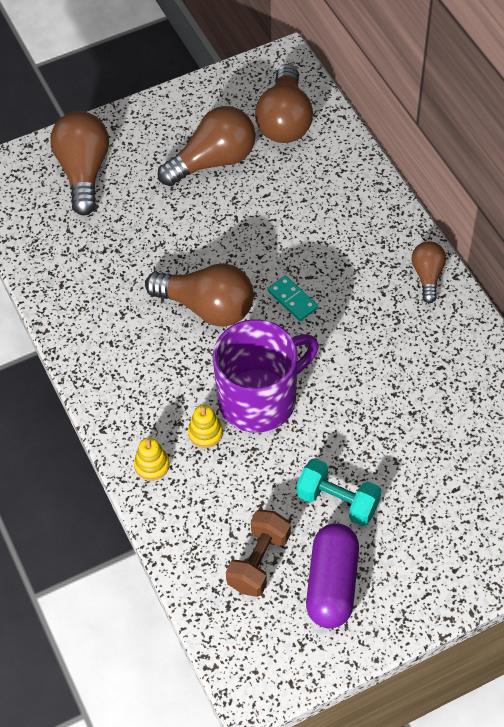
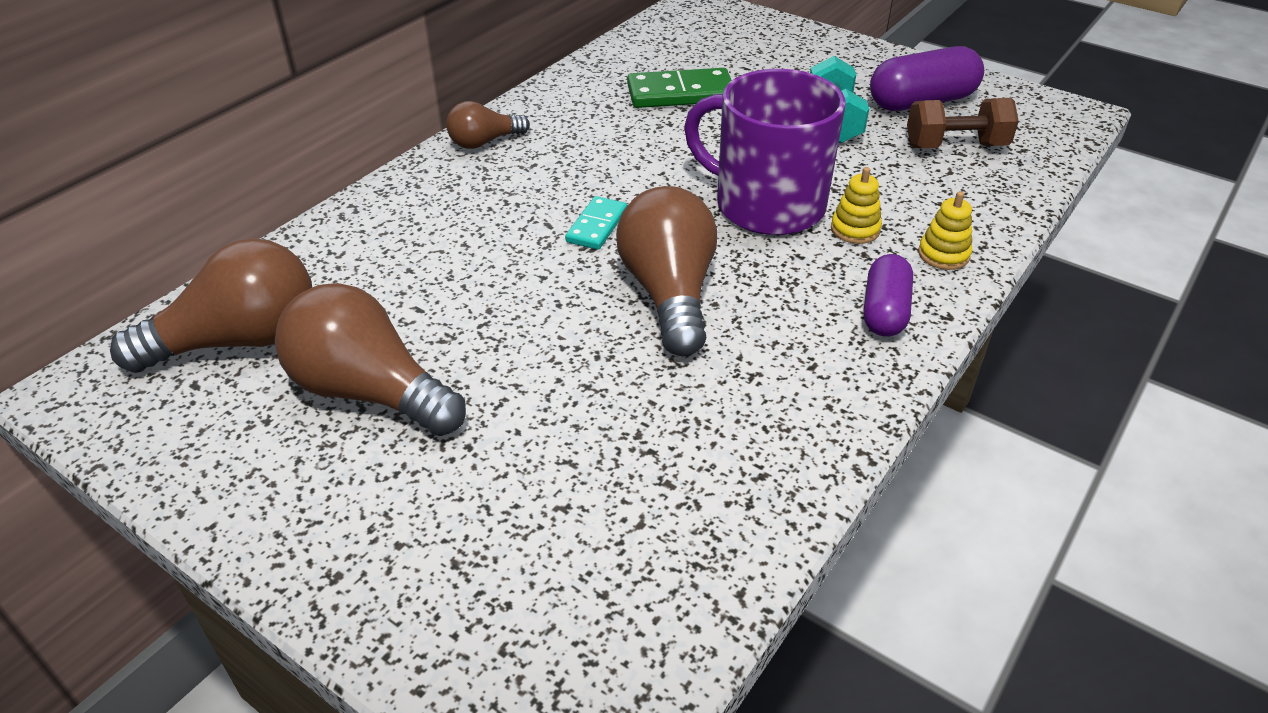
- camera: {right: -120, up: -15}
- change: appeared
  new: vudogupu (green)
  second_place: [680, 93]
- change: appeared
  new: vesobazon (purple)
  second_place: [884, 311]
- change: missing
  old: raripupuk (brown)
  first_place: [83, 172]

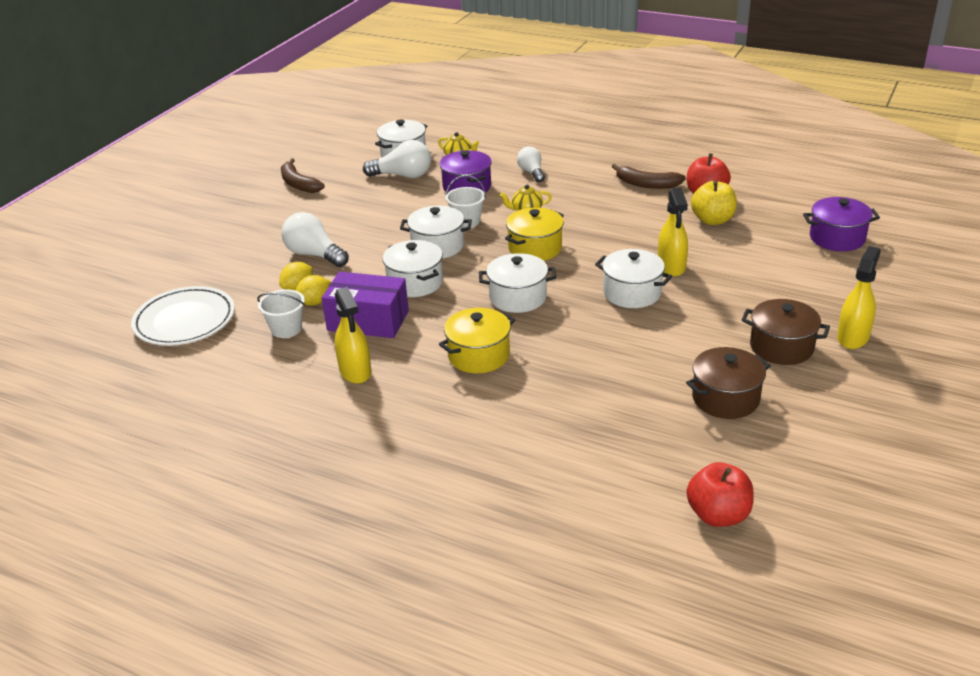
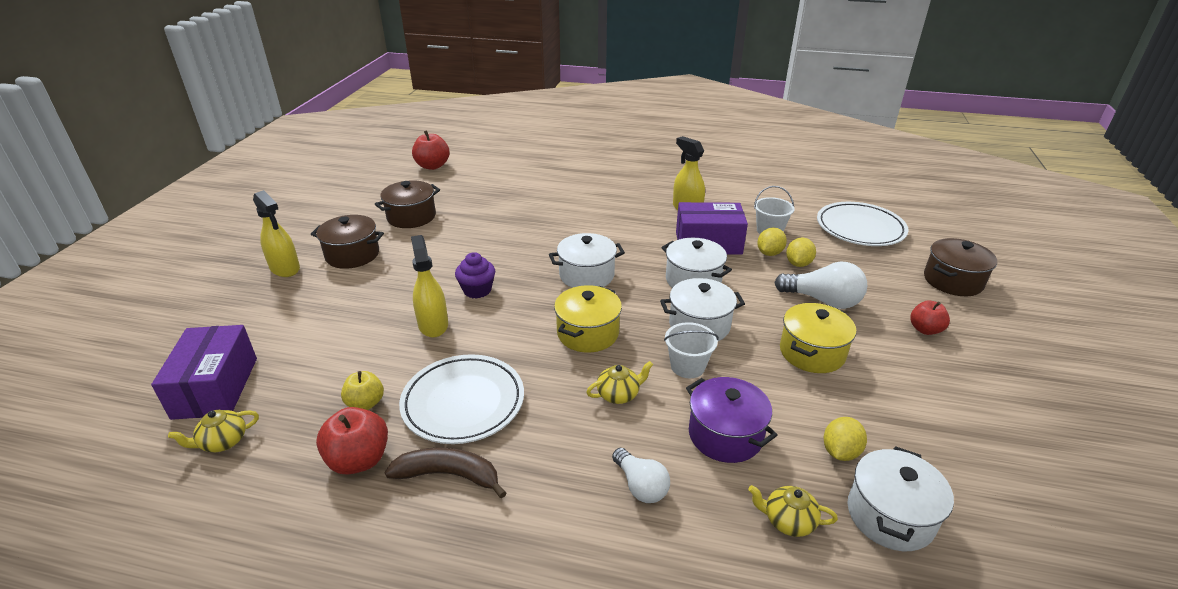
- camera: {right: 165, up: 0}
- change: exchanged
  old: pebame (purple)
  new: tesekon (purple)
  first_place: [837, 238]
  second_place: [216, 387]
- change: appeared
  new: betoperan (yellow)
  second_place: [223, 442]
- change: spun
  old: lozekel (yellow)
  first_place: [853, 337]
  second_place: [285, 268]
  degrees: -60
- change: size
  old: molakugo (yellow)
  first_place: [712, 220]
  second_place: [365, 403]
  factor: 0.66
- change: appeared
  new: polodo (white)
  second_place: [463, 403]
- change: exchanged
  old: pebame (white)
  new: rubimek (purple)
  first_place: [632, 293]
  second_place: [477, 290]
- change: relocated
  old: pebame (yellow)
  first_place: [479, 355]
  second_place: [812, 352]
- change: exchanged
  old: raripupuk (white)
  new: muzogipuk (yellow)
  first_place: [403, 176]
  second_place: [840, 452]
- change: appeared
  new: molakugo (red)
  second_place: [925, 329]
- change: appeared
  new: pebame (brown)
  second_place: [953, 281]
- change: missing
  old: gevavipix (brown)
  first_place: [298, 184]

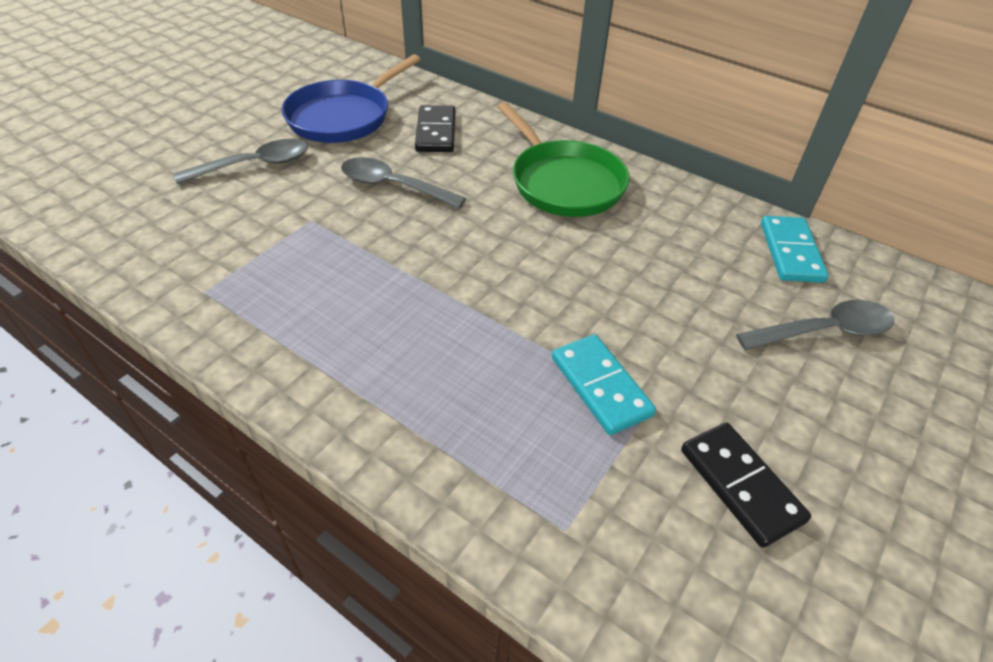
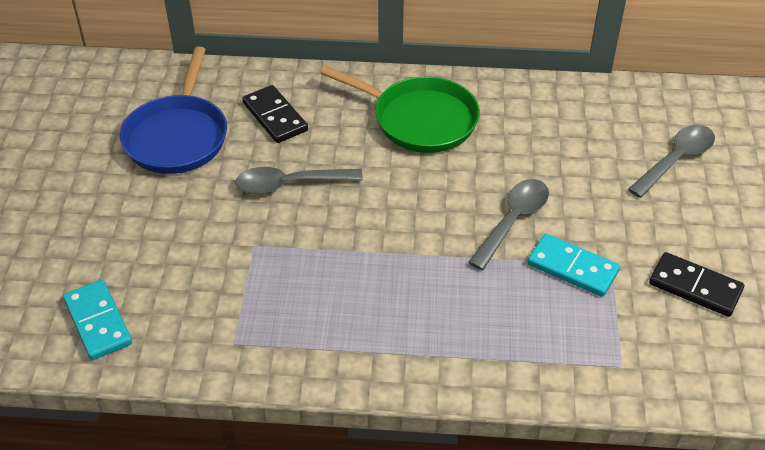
- camera: {right: -30, up: 0}
- change: relocated
  old: vudogupu (turquoise)
  first_place: [791, 252]
  second_place: [98, 322]
- change: relocated
  old: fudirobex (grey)
  first_place: [254, 165]
  second_place: [513, 221]

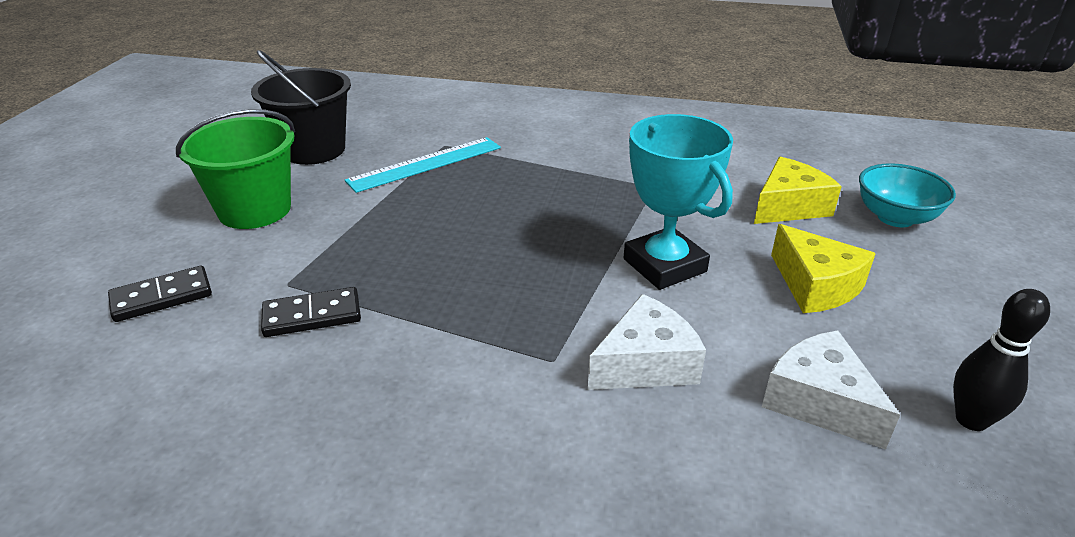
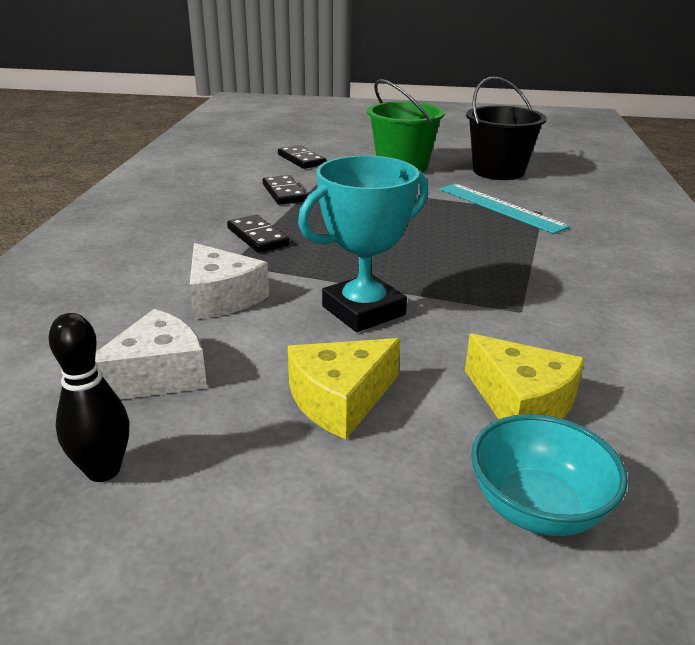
- camera: {right: 85, up: -5}
- change: appeared
  new: vudogupu (black)
  second_place: [257, 237]

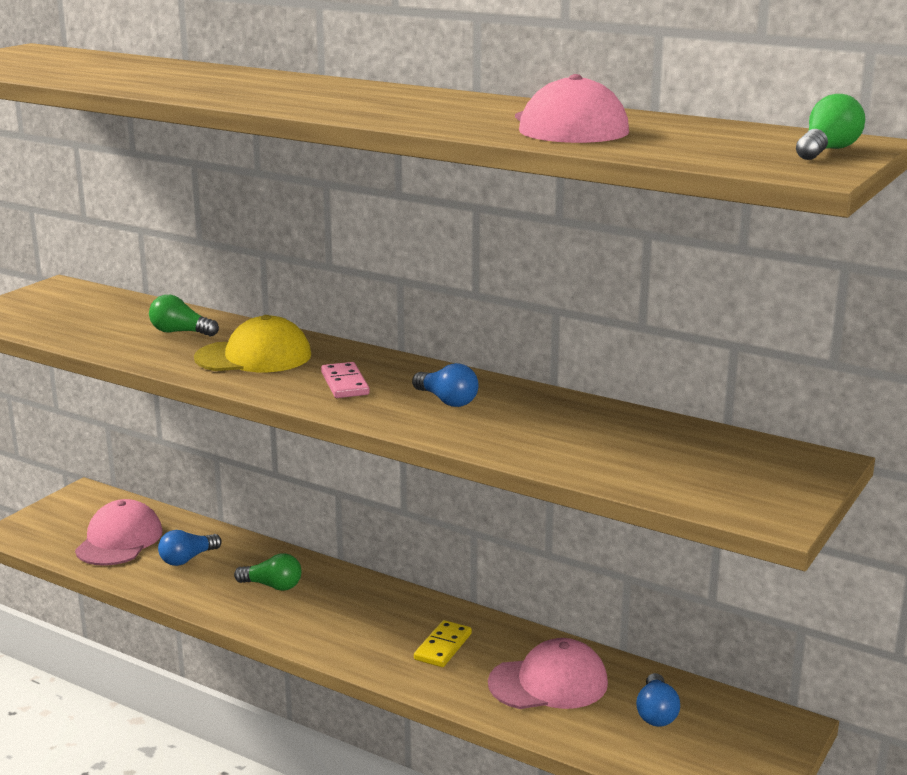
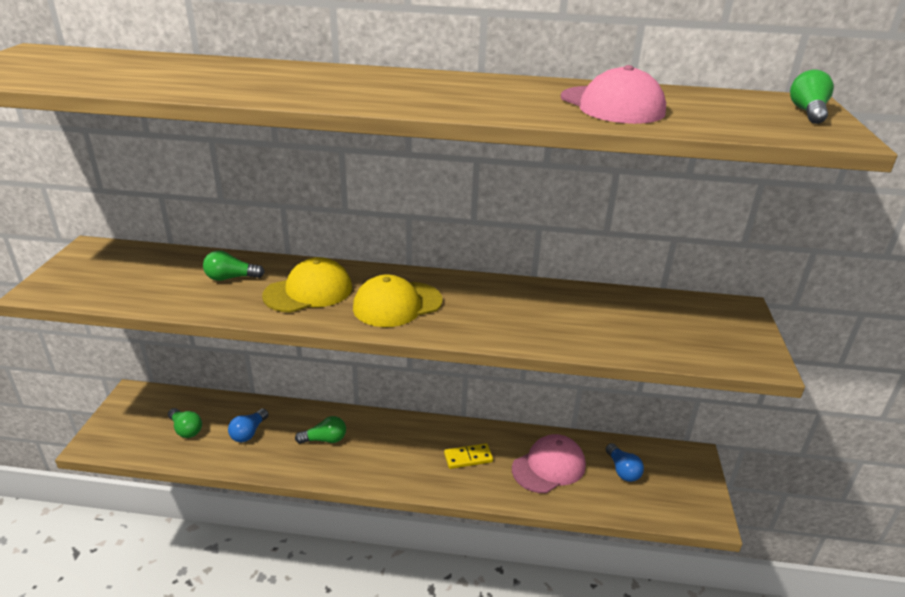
- camera: {right: -25, up: 10}
- change: exchanged
  old: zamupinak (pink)
  new: raripupuk (green)
  first_place: [119, 540]
  second_place: [186, 429]
- change: exchanged
  old: vudogupu (pink)
  new: zamupinak (yellow)
  first_place: [344, 383]
  second_place: [397, 304]
- change: spun
  old: vudogupu (yellow)
  first_place: [443, 646]
  second_place: [468, 457]
  degrees: 75
- change: missing
  old: raripupuk (blue)
  first_place: [447, 401]

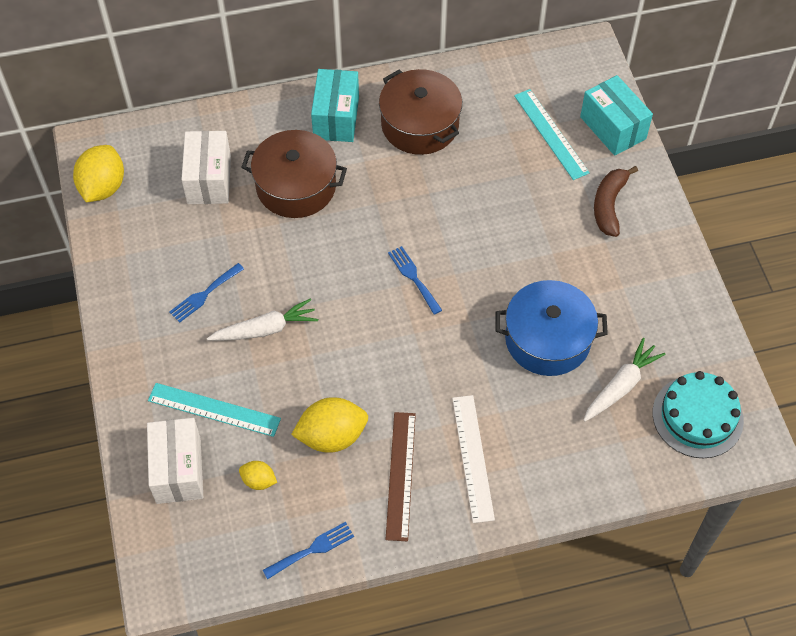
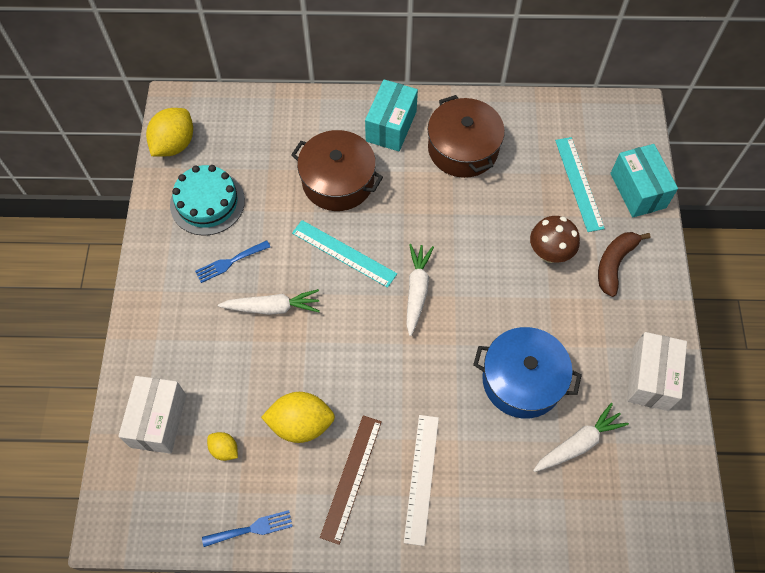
- camera: {right: 15, up: 5}
- change: relocated
  old: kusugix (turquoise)
  first_place: [697, 416]
  second_place: [207, 202]
- change: relocated
  old: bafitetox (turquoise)
  first_place: [214, 409]
  second_place: [344, 253]
- change: exchanged
  old: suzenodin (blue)
  new: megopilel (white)
  first_place: [413, 277]
  second_place: [417, 290]
- change: appeared
  new: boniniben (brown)
  second_place: [549, 253]
- change: relocated
  old: tesekon (white)
  first_place: [209, 179]
  second_place: [650, 378]

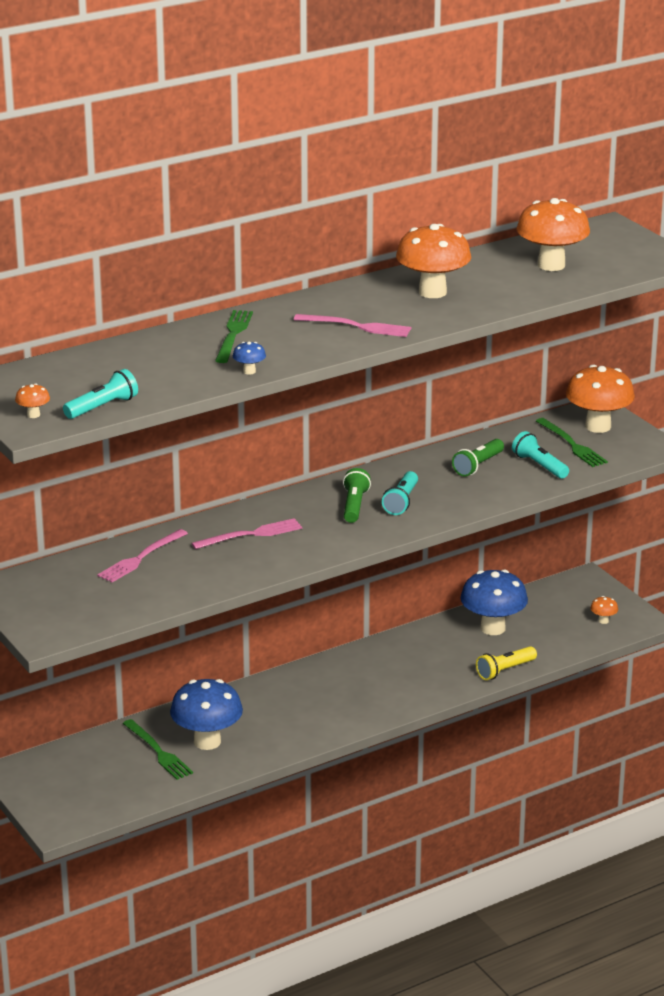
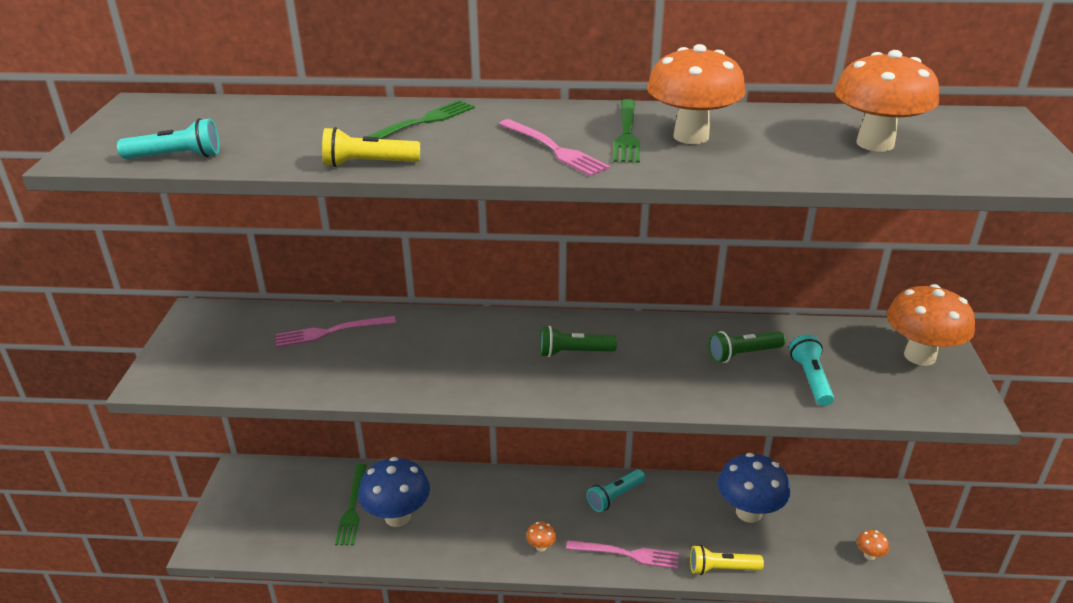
- camera: {right: 35, up: 5}
- change: exchanged
  old: boniniben (blue)
  new: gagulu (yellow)
  first_place: [249, 371]
  second_place: [369, 164]
- change: relocated
  old: boniniben (orange)
  first_place: [33, 415]
  second_place: [541, 546]
- change: spun
  old: gagulu (green)
  first_place: [354, 506]
  second_place: [574, 352]
  degrees: -135
- change: relocated
  old: suzenodin (pink)
  first_place: [251, 534]
  second_place: [627, 554]
- change: relocated
  old: gagulu (turquoise)
  first_place: [401, 501]
  second_place: [615, 496]
- change: relocated
  old: suzenodin (green)
  first_place: [572, 445]
  second_place: [627, 134]

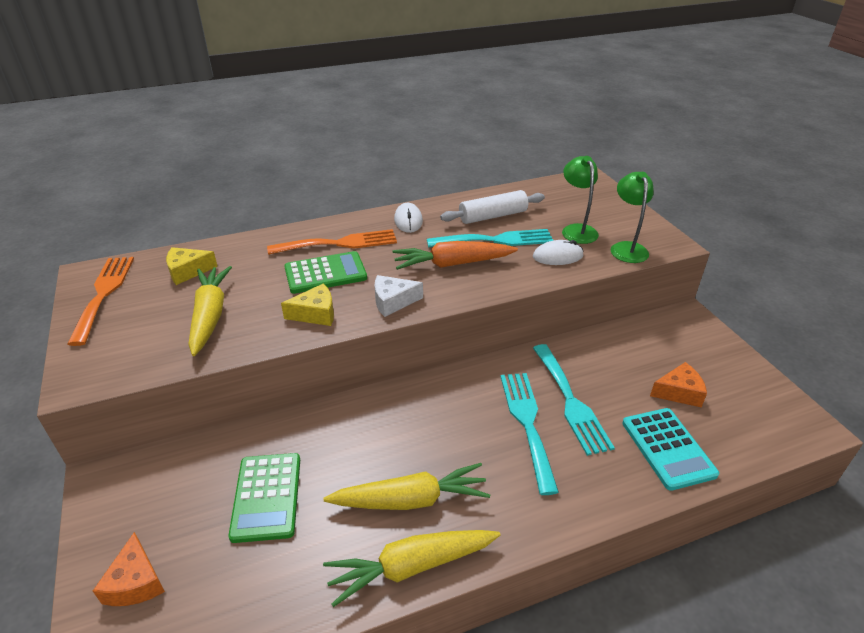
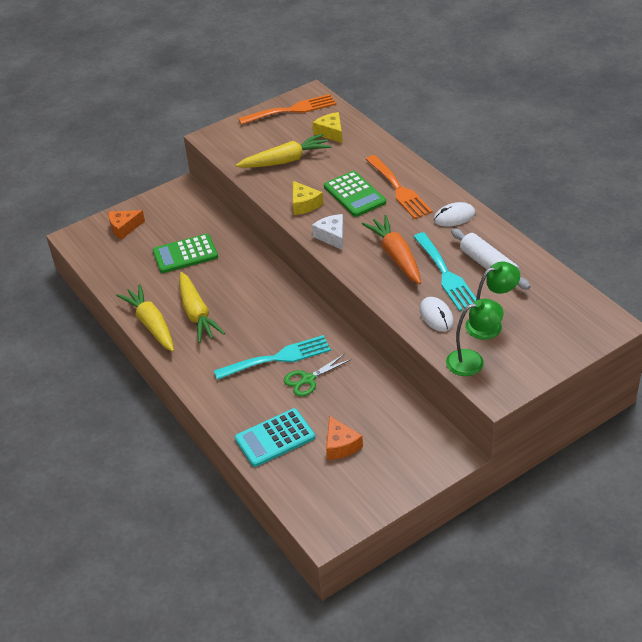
- camera: {right: 80, up: 5}
- change: exchanged
  old: suzenodin (turquoise)
  new: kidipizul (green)
  first_place: [570, 402]
  second_place: [308, 379]

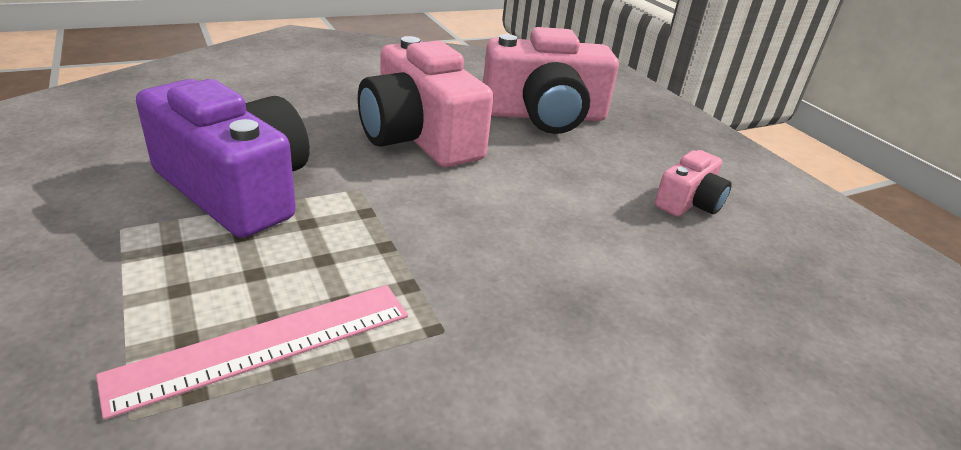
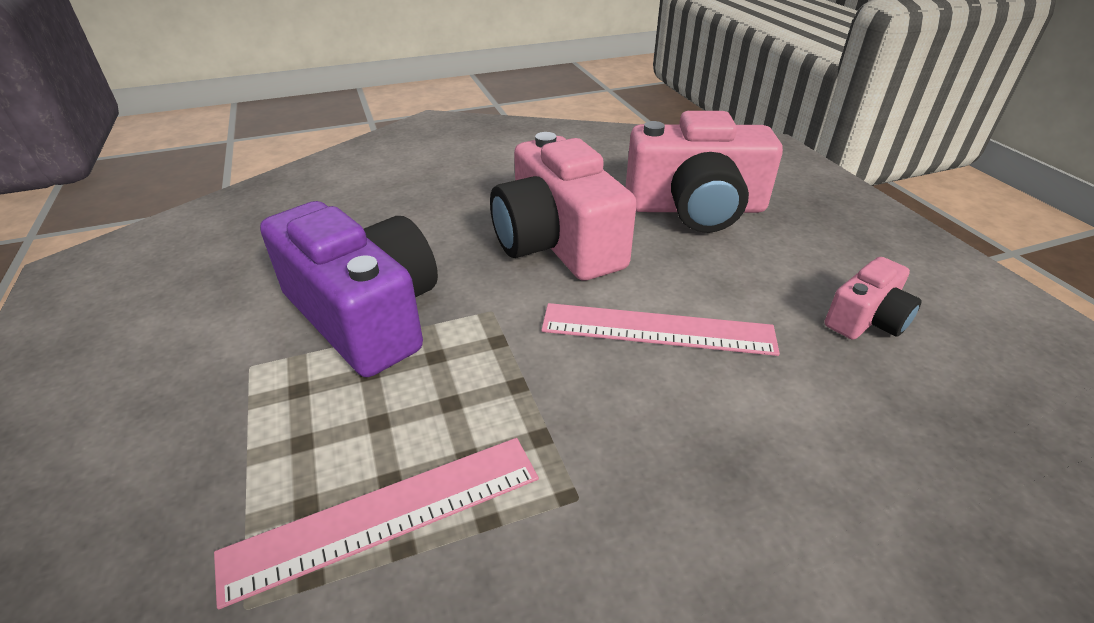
- camera: {right: 10, up: 5}
- change: appeared
  new: bafitetox (pink)
  second_place: [657, 329]

